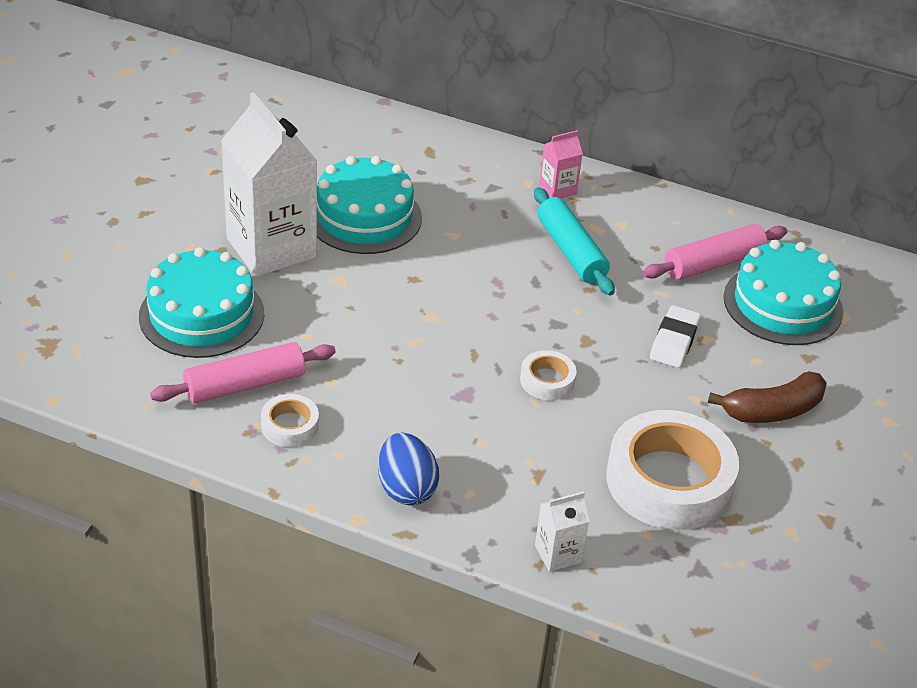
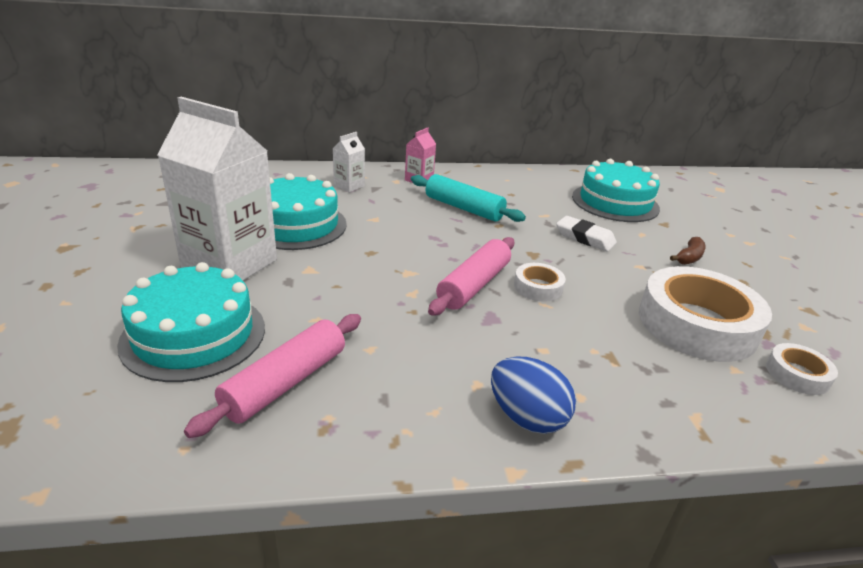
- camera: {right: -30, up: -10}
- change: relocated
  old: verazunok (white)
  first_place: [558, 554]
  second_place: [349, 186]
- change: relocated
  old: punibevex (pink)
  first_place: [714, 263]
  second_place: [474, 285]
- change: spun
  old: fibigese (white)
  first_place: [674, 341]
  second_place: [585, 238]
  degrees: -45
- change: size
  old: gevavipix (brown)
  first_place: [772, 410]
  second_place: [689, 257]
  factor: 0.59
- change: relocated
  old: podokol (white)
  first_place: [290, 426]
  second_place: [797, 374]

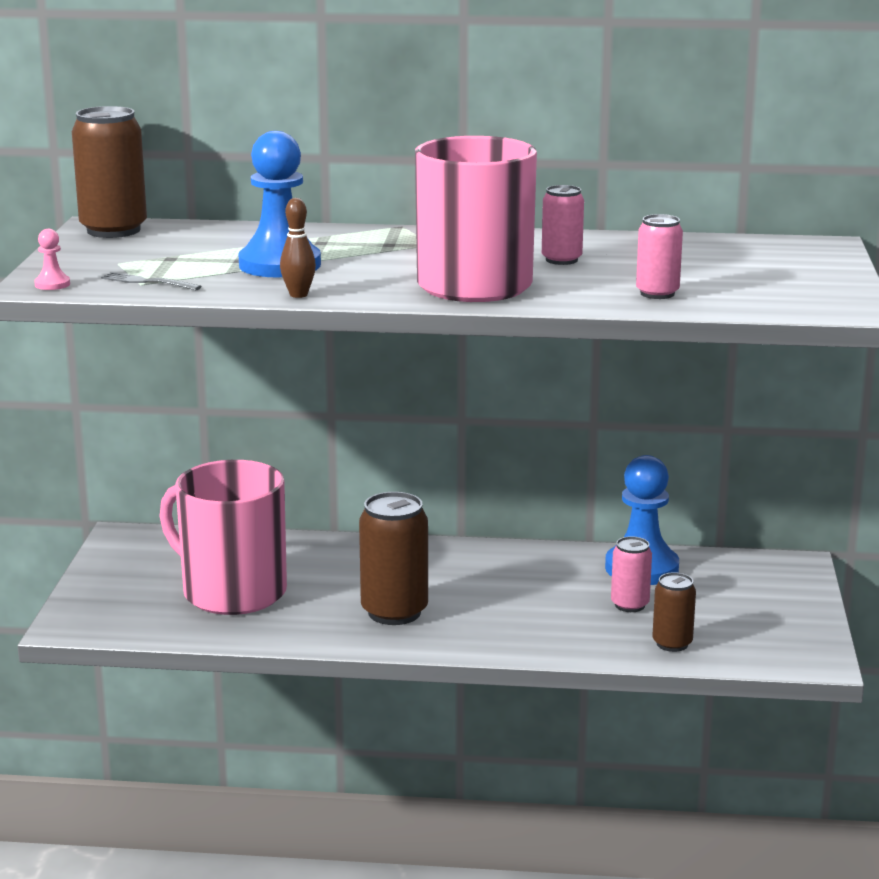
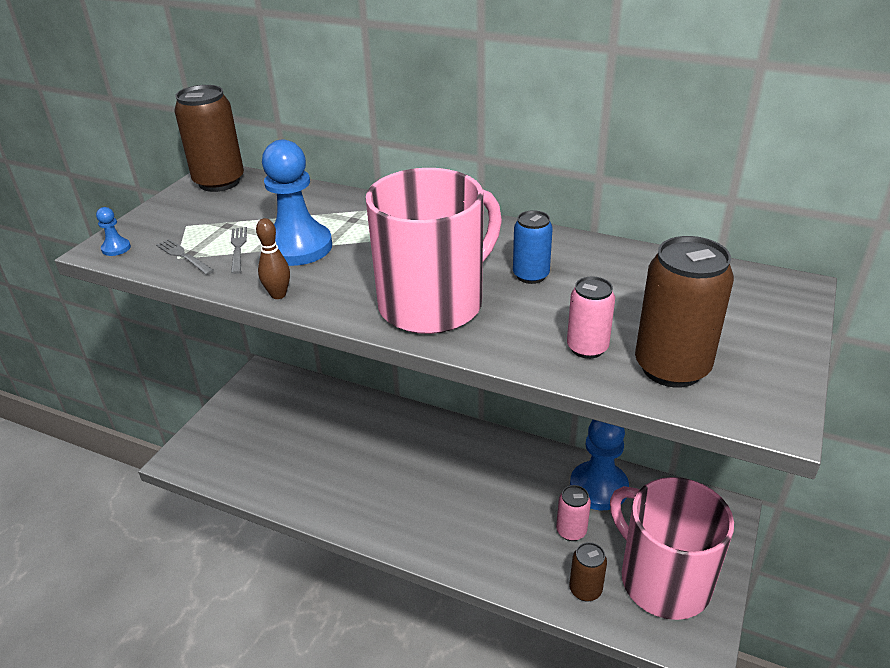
- camera: {right: 20, up: 15}
- change: colour
  old: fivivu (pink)
  new: fivivu (blue)
  first_place: [52, 284]
  second_place: [116, 248]
- change: appeared
  new: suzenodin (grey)
  second_place: [238, 248]
- change: colour
  old: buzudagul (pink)
  new: buzudagul (blue)
  first_place: [561, 260]
  second_place: [531, 275]
- change: relocated
  old: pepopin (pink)
  first_place: [232, 592]
  second_place: [662, 580]
- change: relocated
  old: buzudagul (brown)
  first_place: [394, 612]
  second_place: [671, 368]

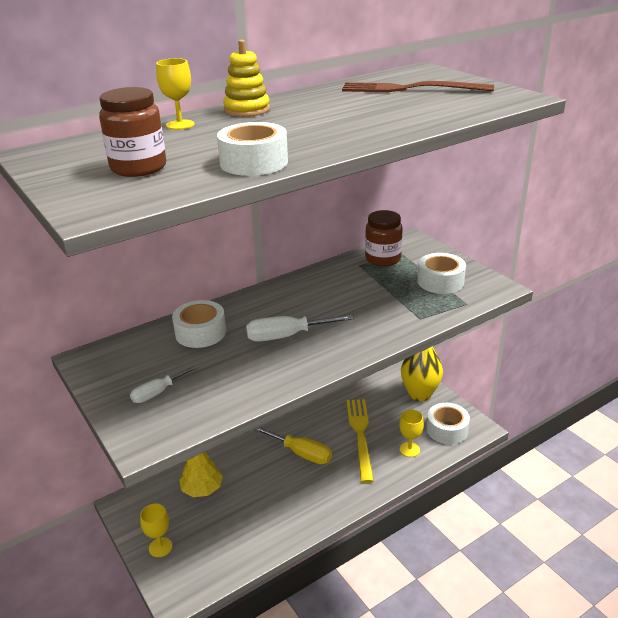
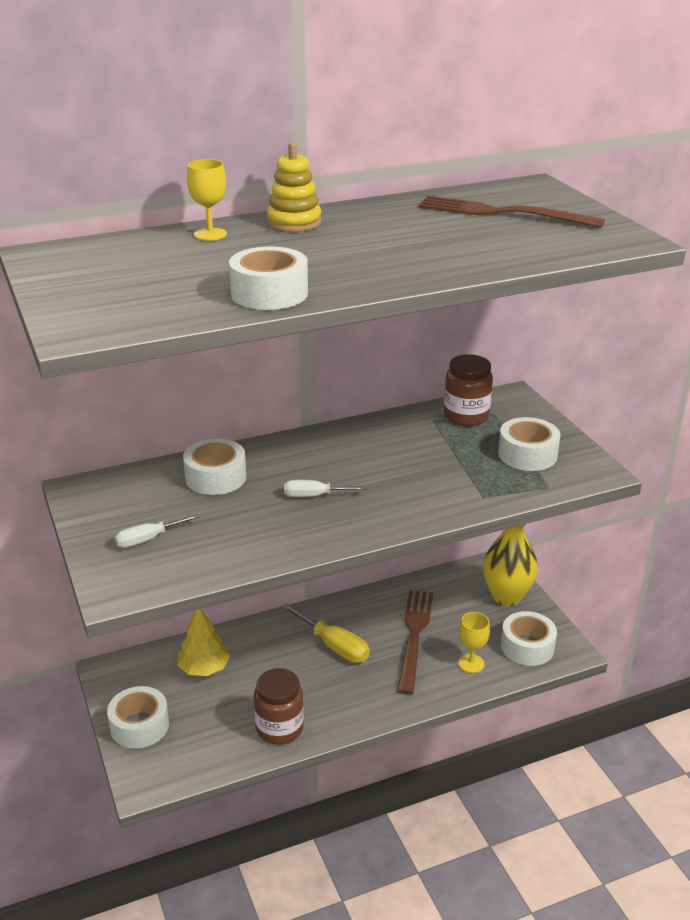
- camera: {right: 10, up: 0}
- change: exchanged
  old: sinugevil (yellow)
  new: podokol (white)
  first_place: [160, 547]
  second_place: [139, 726]
- change: relocated
  old: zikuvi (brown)
  first_place: [138, 168]
  second_place: [279, 728]
- change: size
  old: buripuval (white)
  first_place: [287, 336]
  second_place: [314, 495]
  factor: 0.63
- change: colour
  old: suzenodin (yellow)
  new: suzenodin (brown)
  first_place: [360, 435]
  second_place: [414, 636]

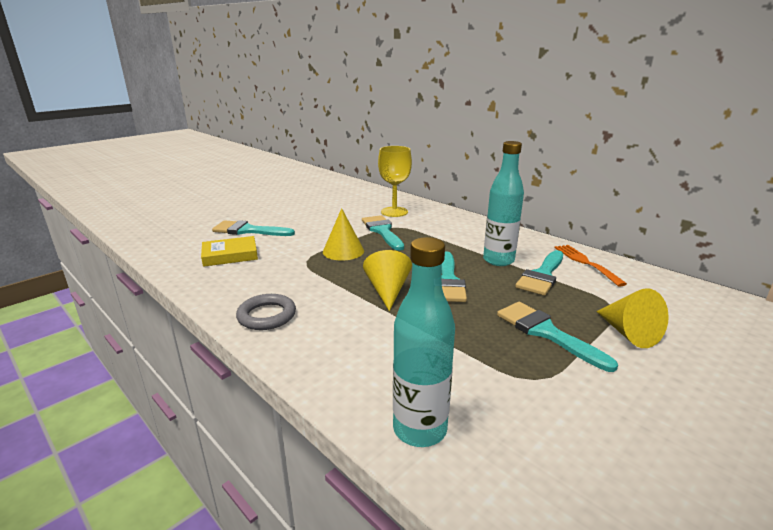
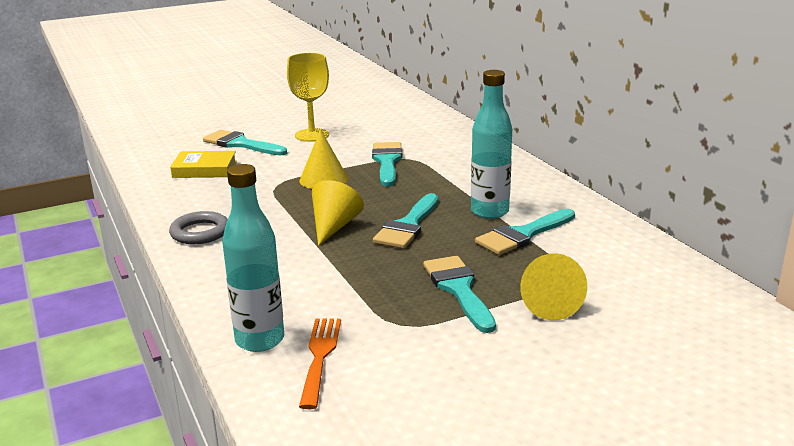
- camera: {right: 20, up: 0}
- change: relocated
  old: sinugevil (yellow)
  first_place: [394, 212]
  second_place: [312, 135]
- change: relocated
  old: suzenodin (orange)
  first_place: [585, 263]
  second_place: [320, 356]

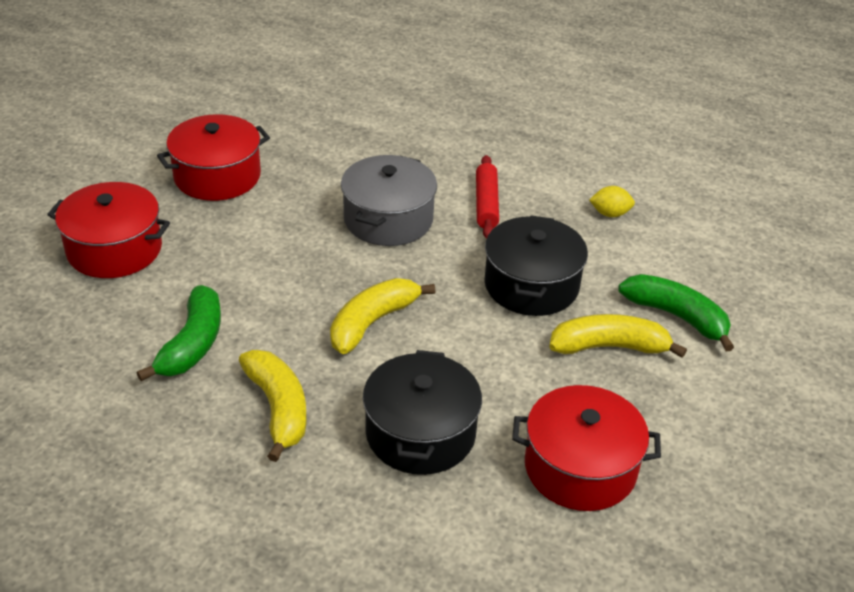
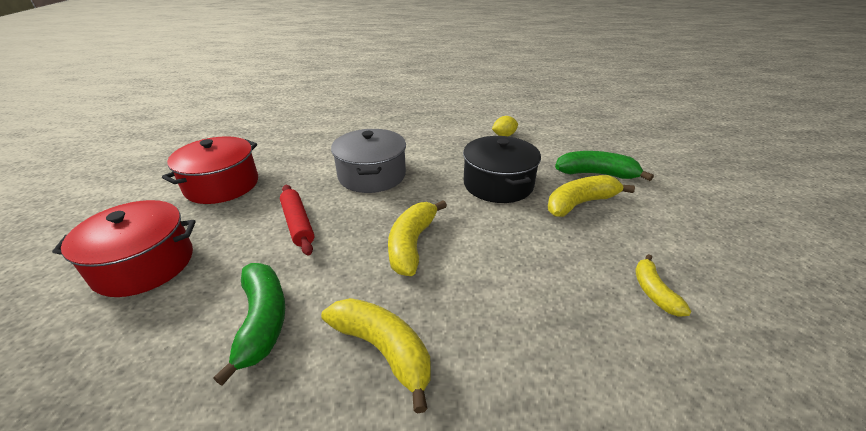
- camera: {right: -25, up: -5}
- change: relocated
  old: punibevex (red)
  first_place: [486, 204]
  second_place: [298, 224]
- change: exchanged
  old: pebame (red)
  new: gevavipix (yellow)
  first_place: [580, 467]
  second_place: [653, 292]
- change: missing
  old: pebame (black)
  first_place: [420, 433]

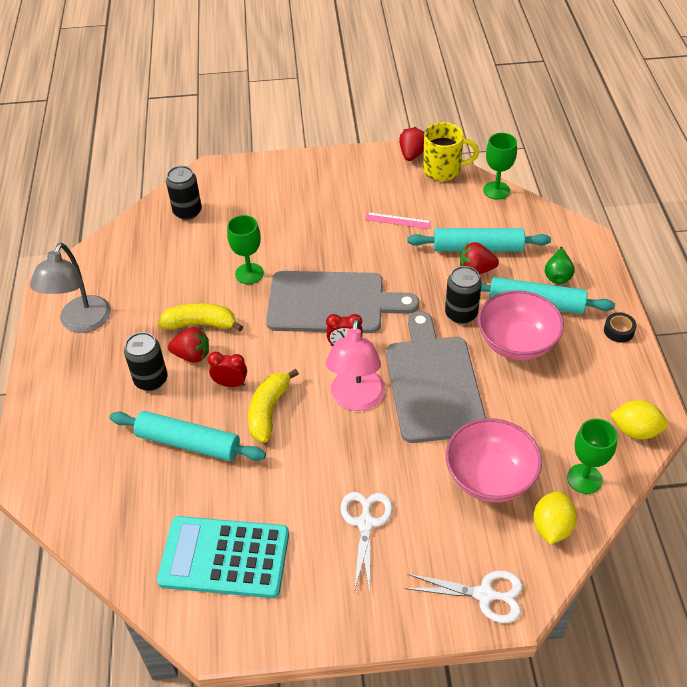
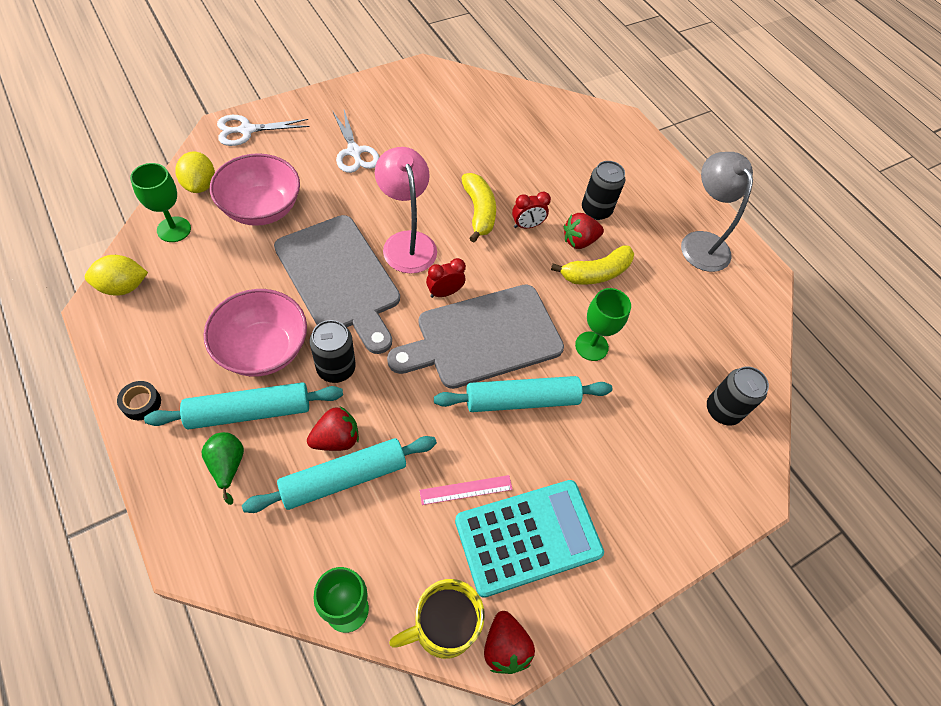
- camera: {right: 145, up: 10}
- change: relocated
  old: punibevex (turquoise)
  first_place: [188, 443]
  second_place: [521, 400]
- change: relocated
  old: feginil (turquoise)
  first_place: [224, 557]
  second_place: [528, 537]

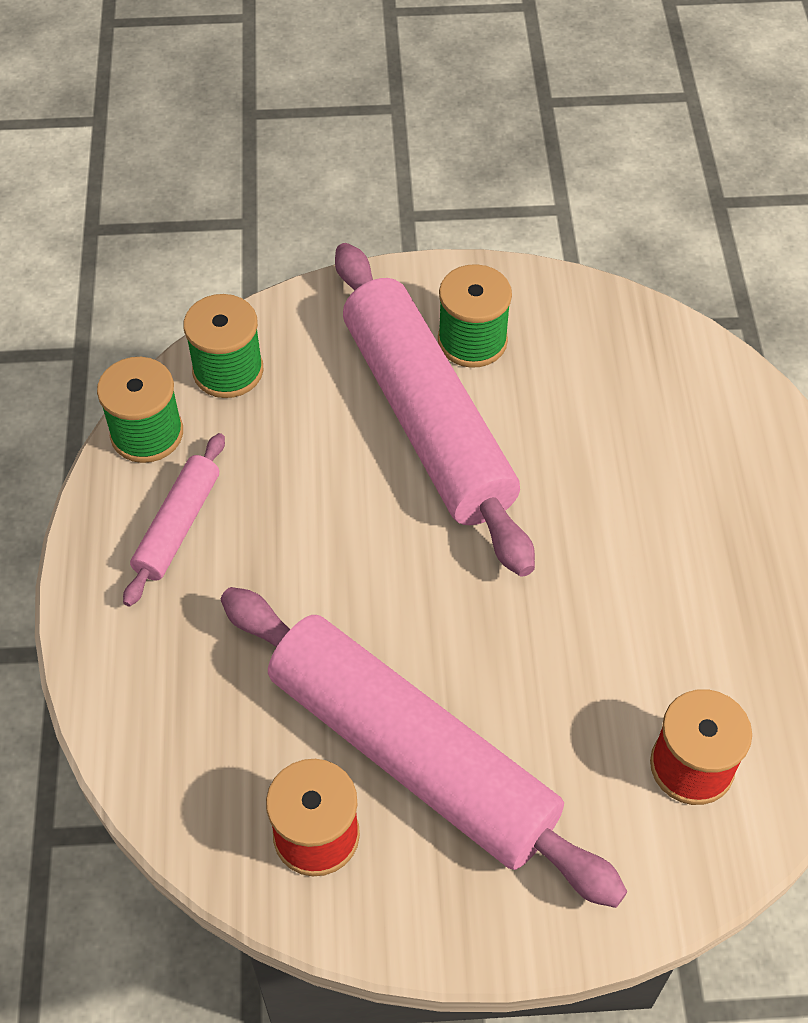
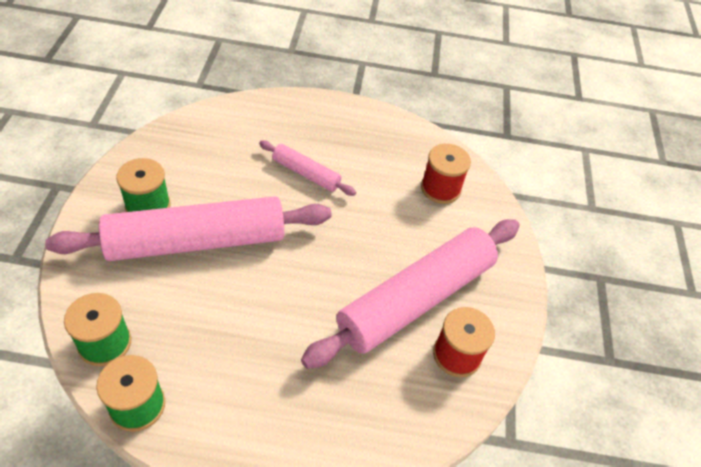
- camera: {right: -85, up: -5}
- change: relocated
  old: punibevex (pink)
  first_place: [178, 526]
  second_place: [306, 173]

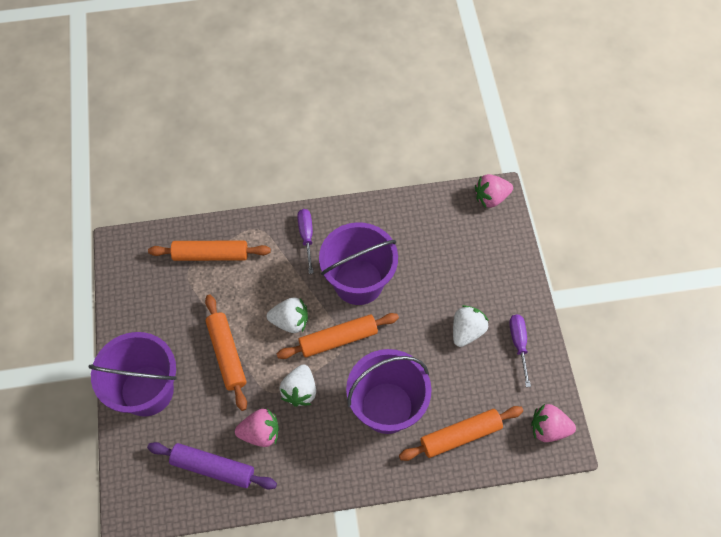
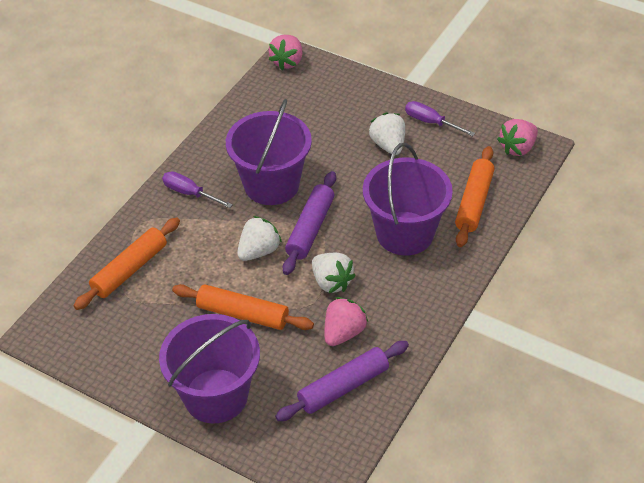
- camera: {right: -50, up: -15}
- change: colour
  old: punibevex (orange)
  new: punibevex (purple)
  first_place: [338, 339]
  second_place: [310, 228]

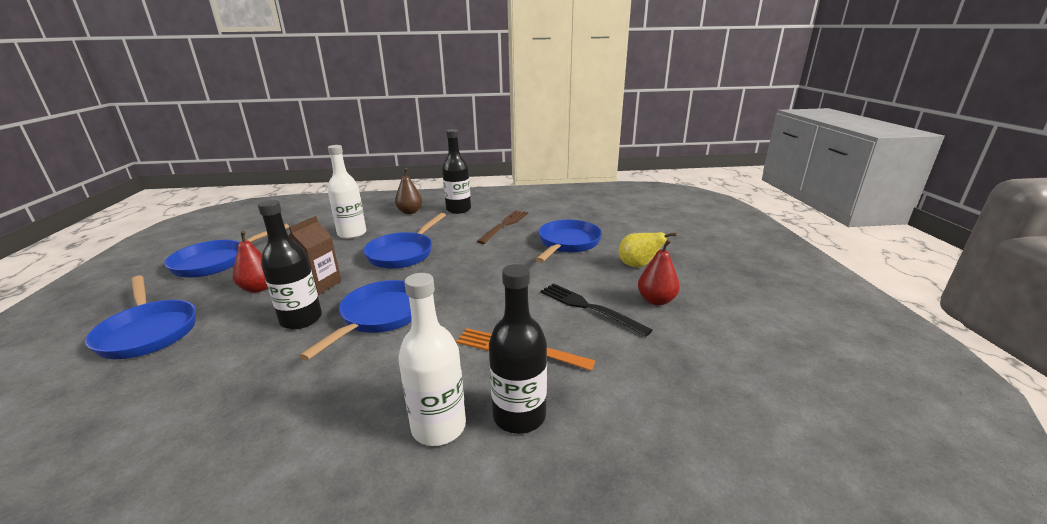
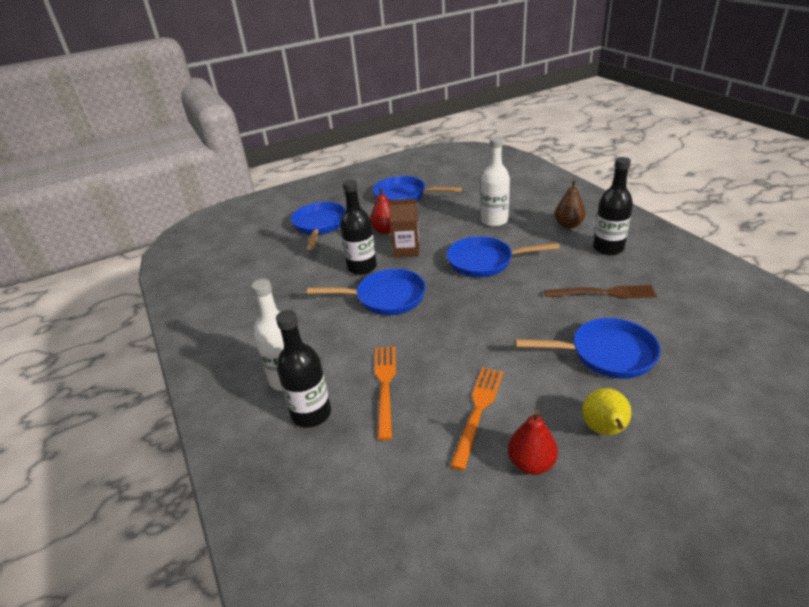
- camera: {right: 70, up: 10}
- change: spun
  old: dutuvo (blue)
  first_place: [148, 332]
  second_place: [319, 225]
  degrees: 150
- change: colour
  old: suzenodin (black)
  new: suzenodin (orange)
  first_place: [588, 307]
  second_place: [478, 411]

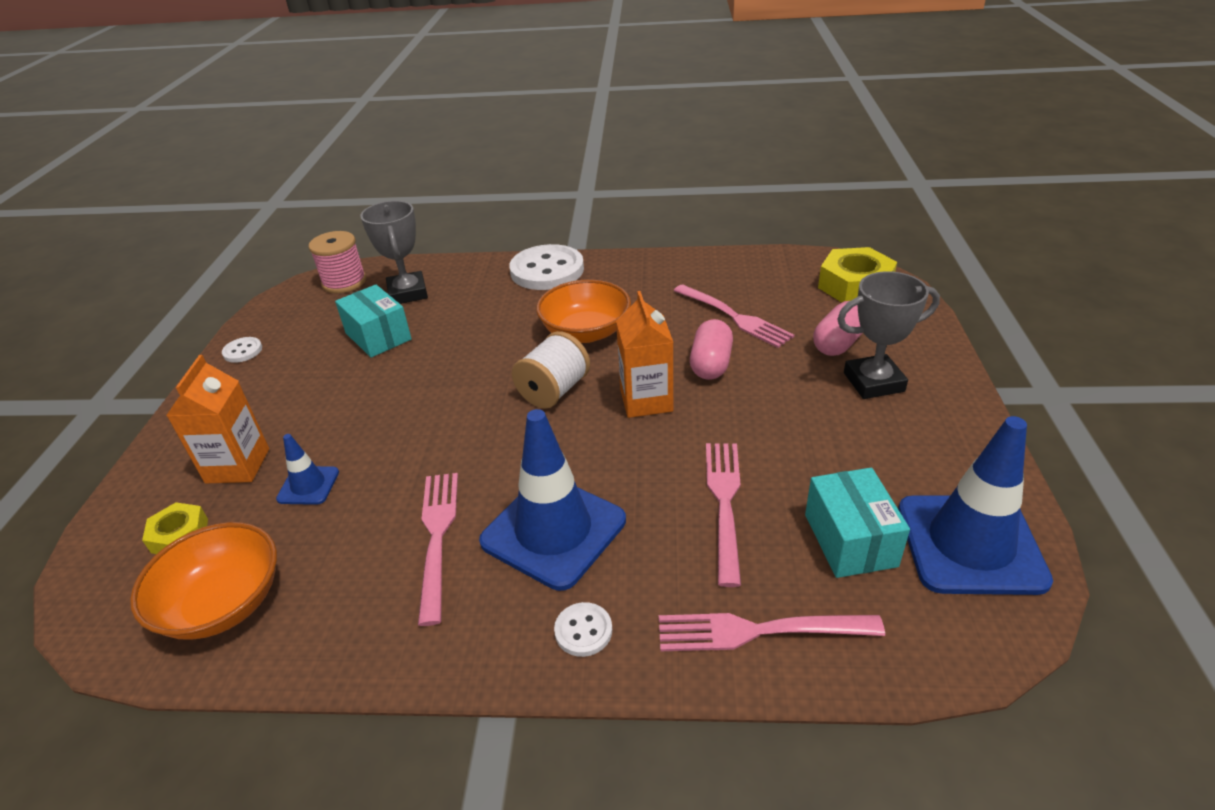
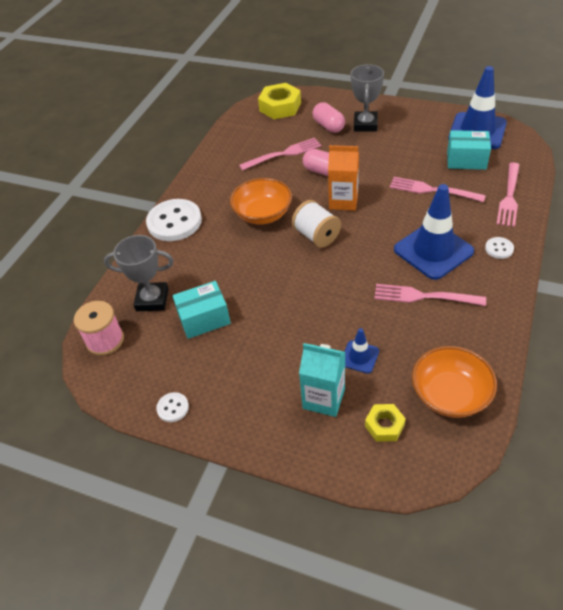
- camera: {right: -70, up: 10}
- change: colour
  old: verazunok (orange)
  new: verazunok (turquoise)
  first_place: [237, 466]
  second_place: [324, 398]

